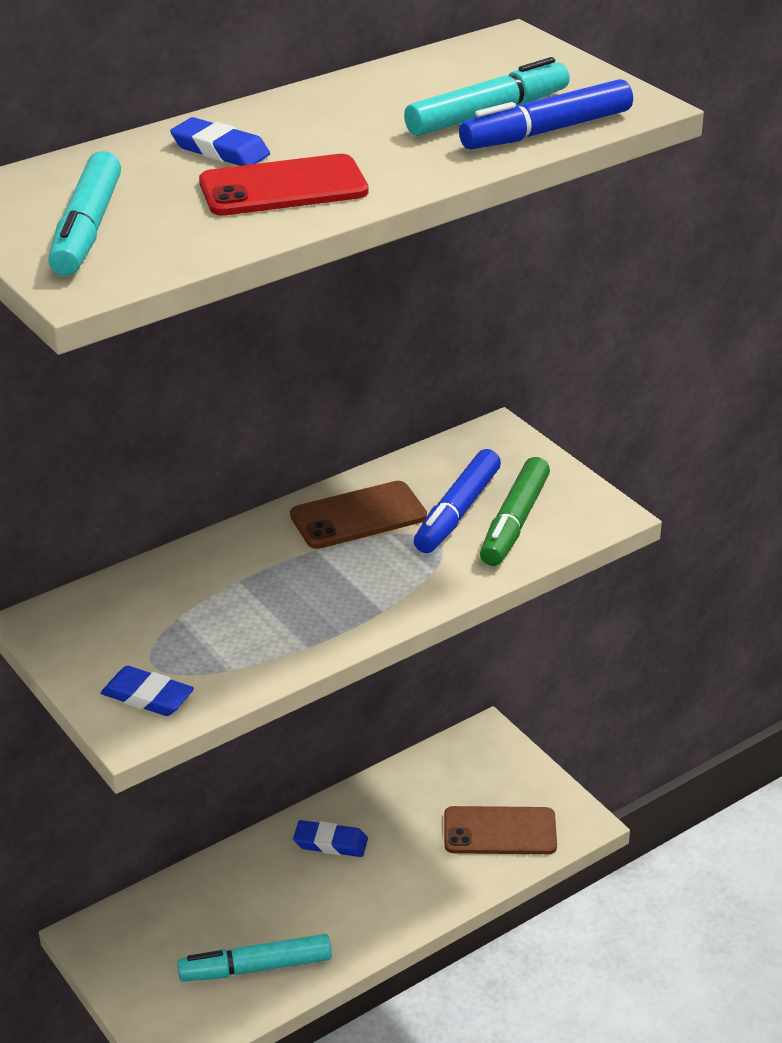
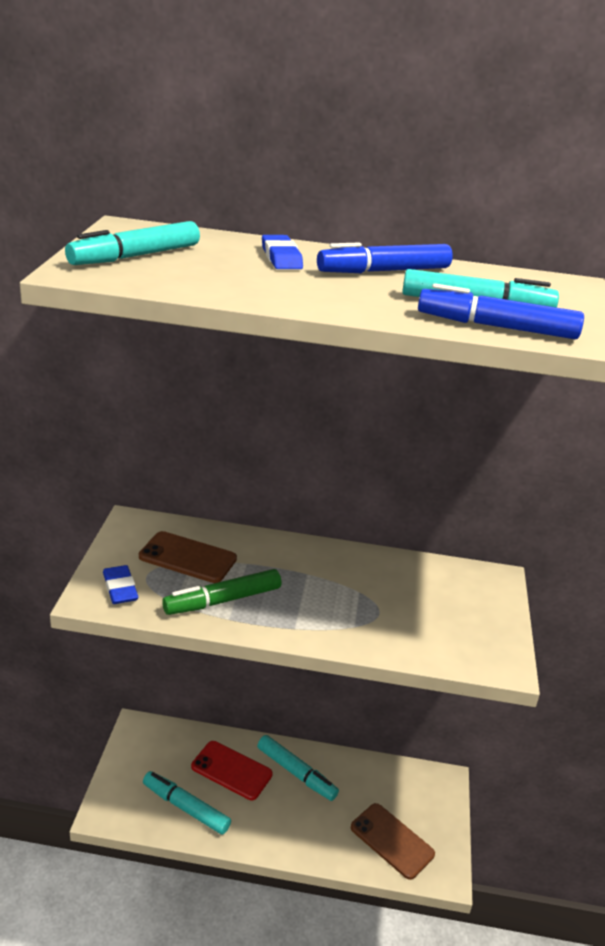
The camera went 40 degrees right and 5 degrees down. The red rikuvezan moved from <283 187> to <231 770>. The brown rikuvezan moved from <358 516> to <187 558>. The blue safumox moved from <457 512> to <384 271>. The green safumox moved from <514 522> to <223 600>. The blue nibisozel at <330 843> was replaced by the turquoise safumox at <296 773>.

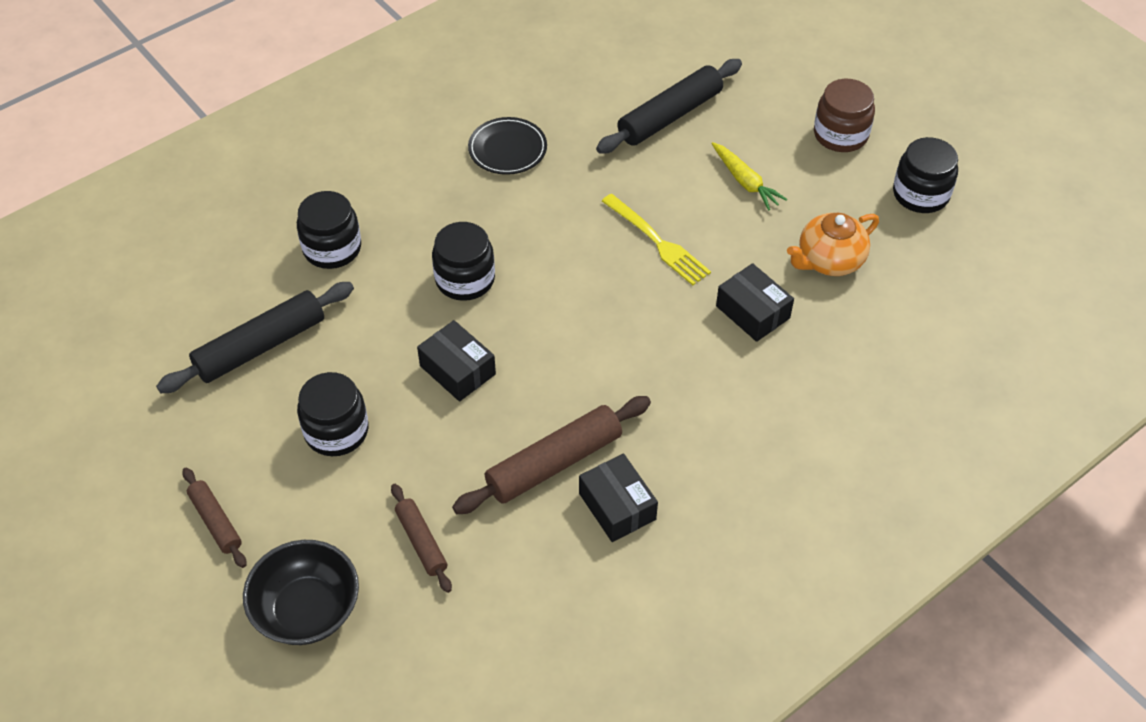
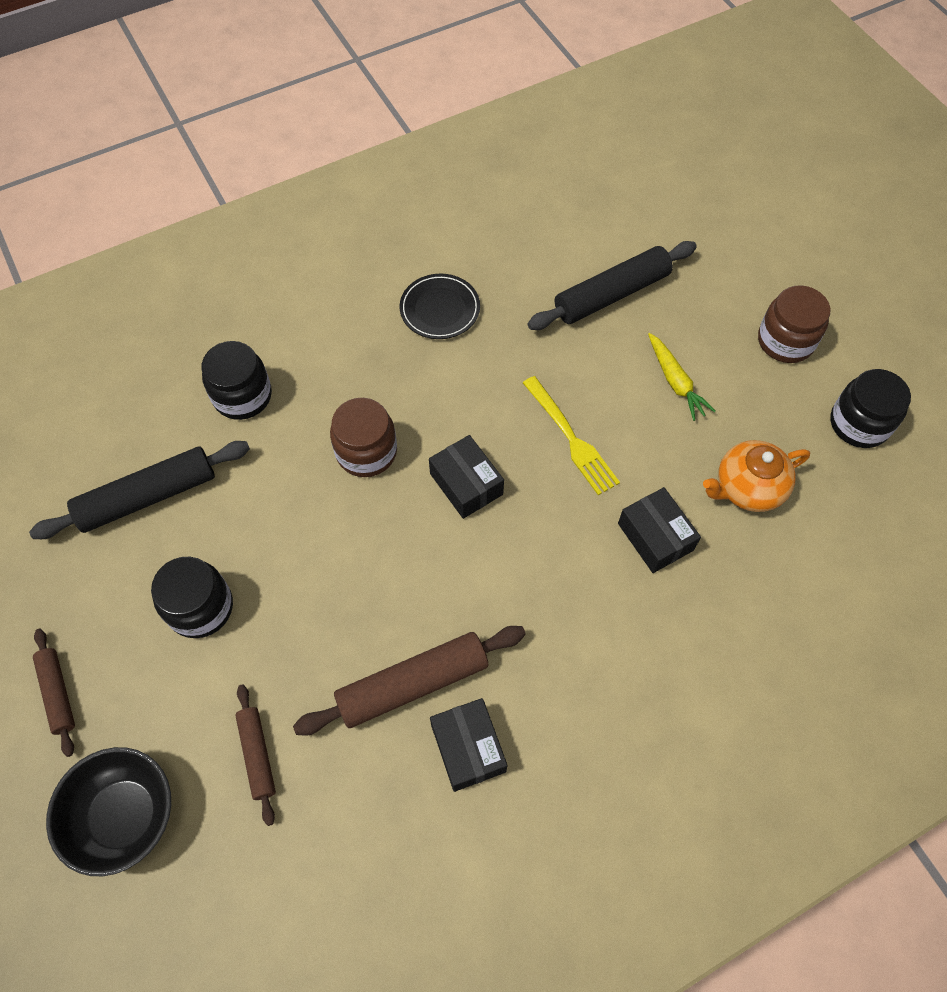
The camera went 10 degrees right and 10 degrees up. The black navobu moved from <457 370> to <466 484>. The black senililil at <465 279> became the brown senililil at <366 452>.

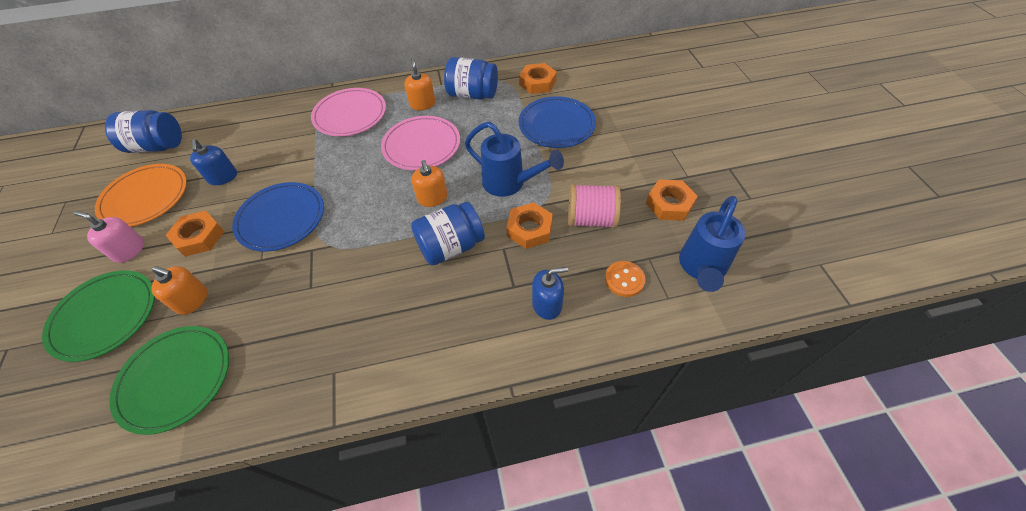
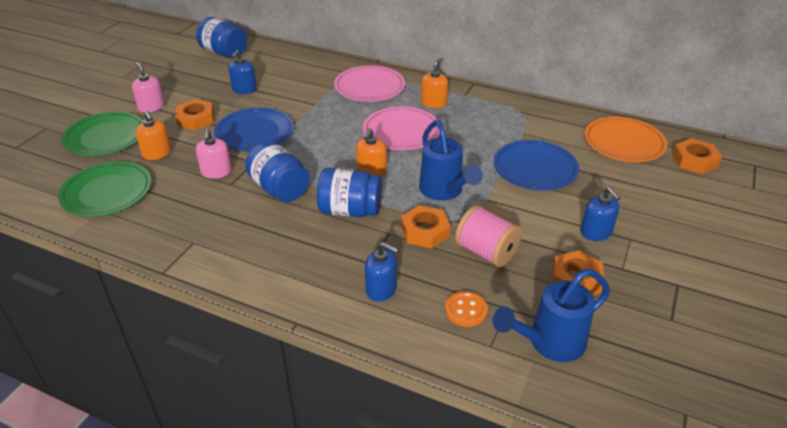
The camera went 35 degrees right and 15 degrees down. The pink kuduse at <216 172> appeared. The blue kuduse at <596 232> appeared. The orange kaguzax moved from <145 197> to <624 142>. The blue senililil moved from <472 94> to <280 189>. The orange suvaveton moved from <537 83> to <694 161>.

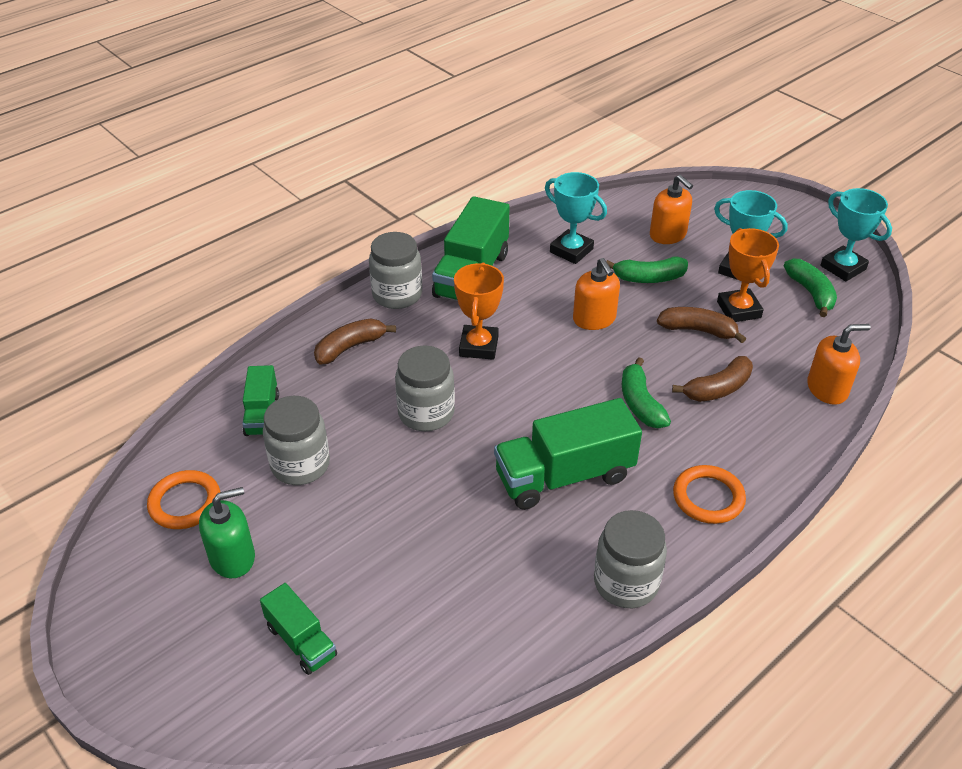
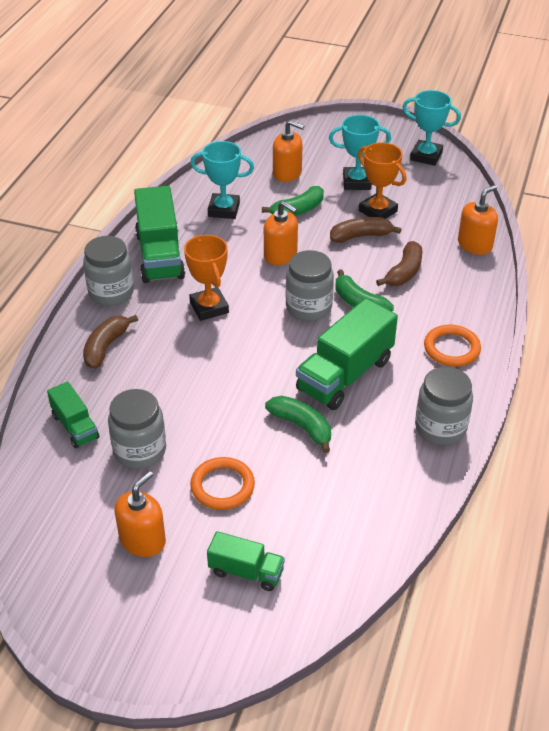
The camera went 30 degrees left and 0 degrees up. The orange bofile moved from <185 503> to <222 486>. The grey senililil moved from <426 413> to <308 307>. The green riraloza moved from <811 293> to <302 426>. The green kuduse at <232 557> became the orange kuduse at <142 540>.

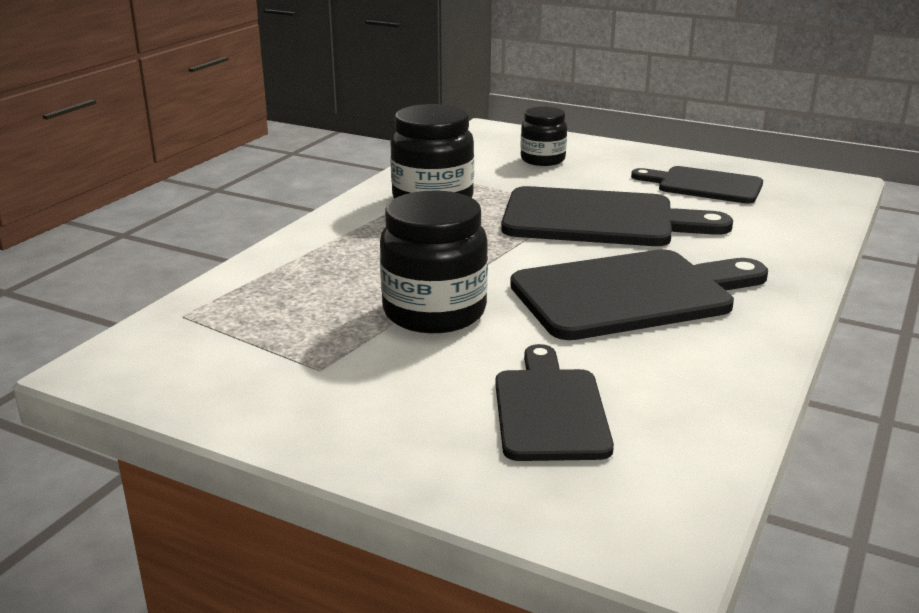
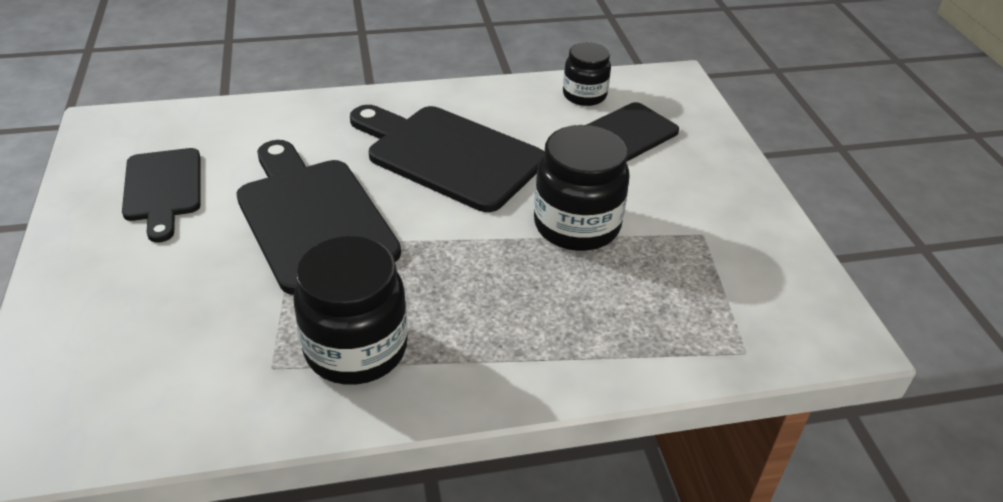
The camera went 130 degrees left and 15 degrees up. The black senililil moved from <542 160> to <584 95>.

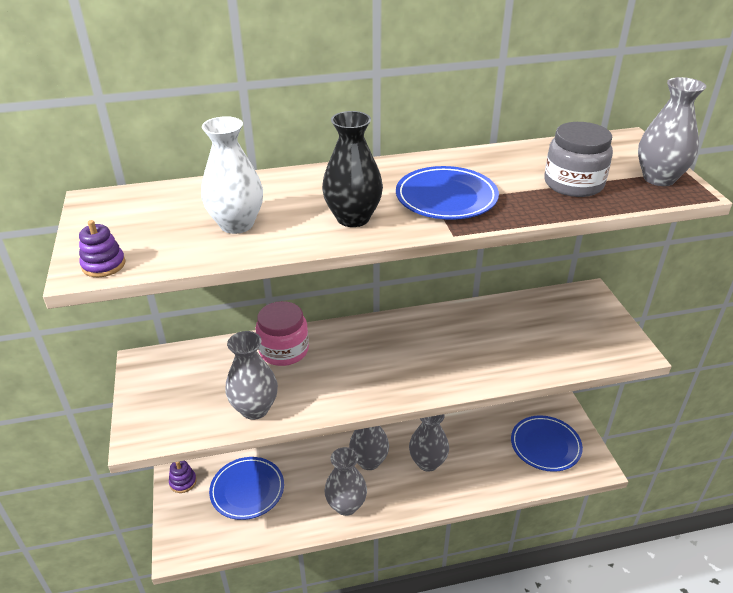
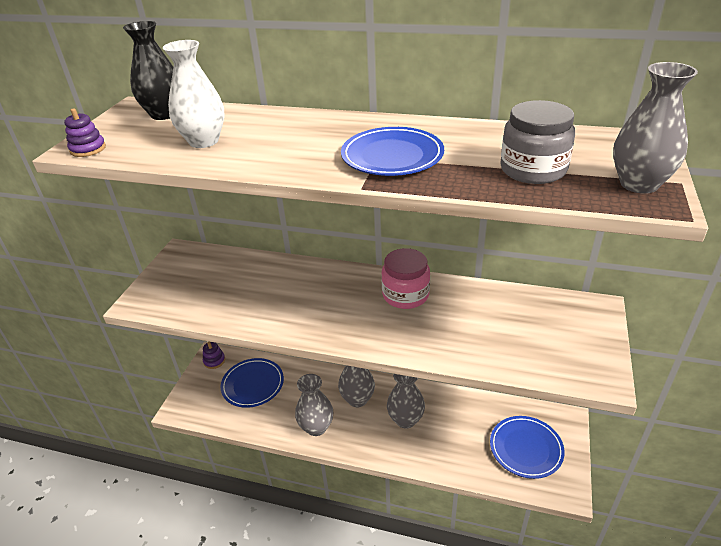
The camera went 30 degrees right and 0 degrees up. The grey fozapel at <255 409> disappeared. The pink senililil moved from <284 350> to <405 295>. The black fozapel moved from <353 218> to <164 114>.

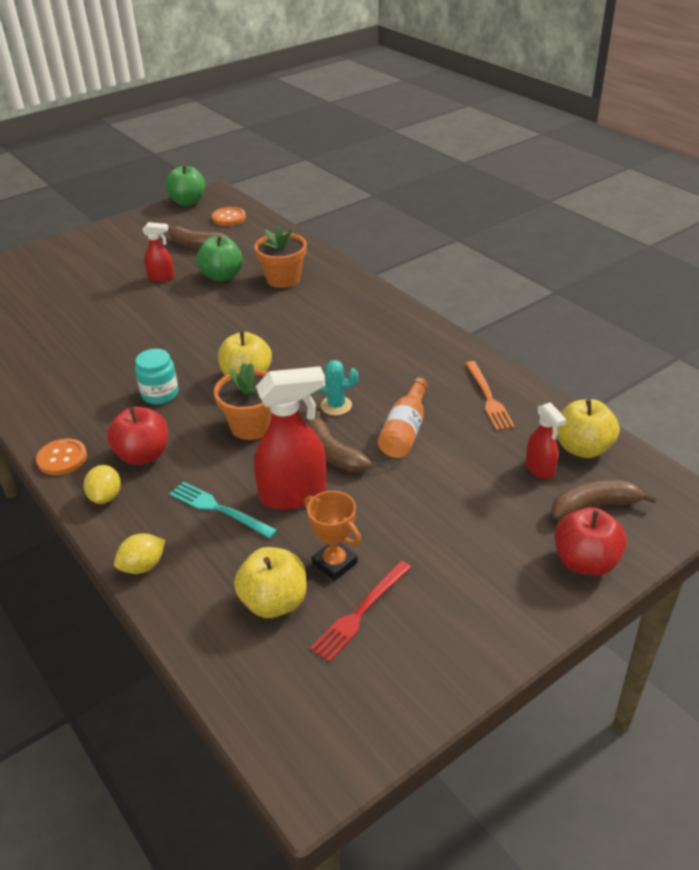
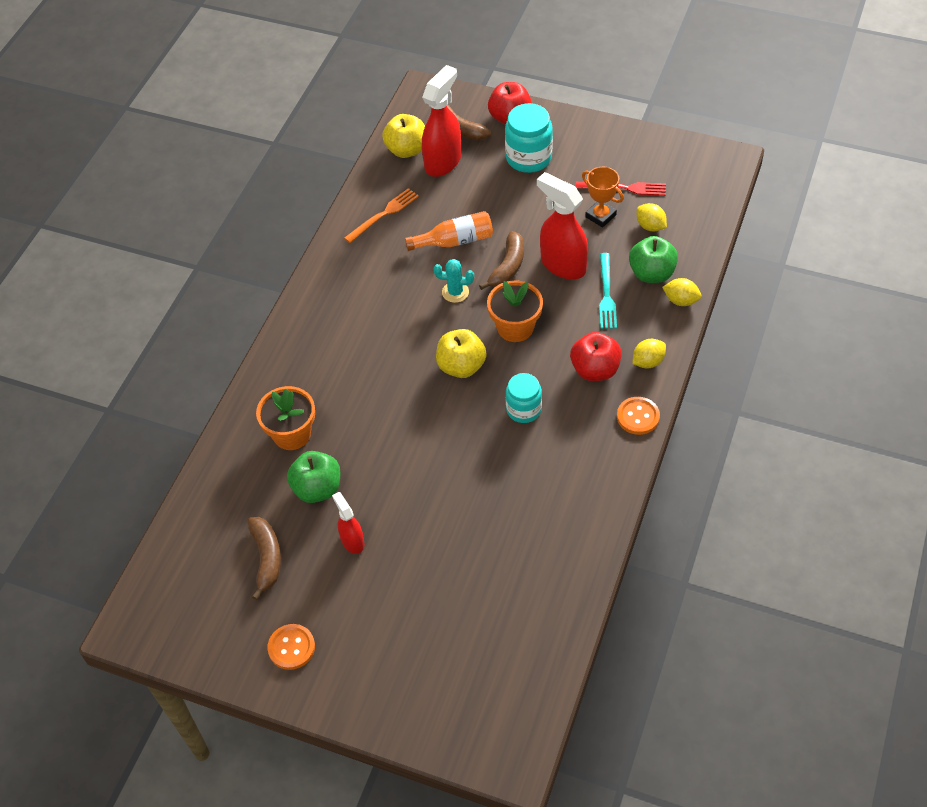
The camera went 120 degrees left and 15 degrees up. The turquoise senililil at <528 158> appeared. The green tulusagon moved from <188 202> to <651 273>. The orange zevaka moved from <229 218> to <291 647>. The yellow tulusagon at <274 602> was replaced by the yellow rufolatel at <650 226>. The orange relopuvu at <334 563> turned 60 degrees counterclockwise. The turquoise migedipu at <336 405> turned 60 degrees counterclockwise. The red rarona at <540 469> changed to 1.82 times the size.

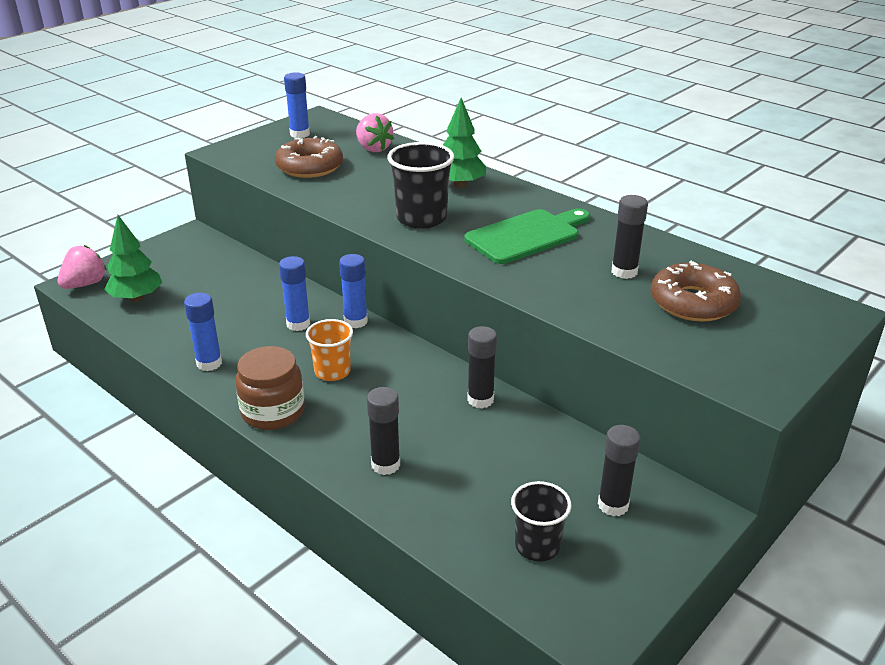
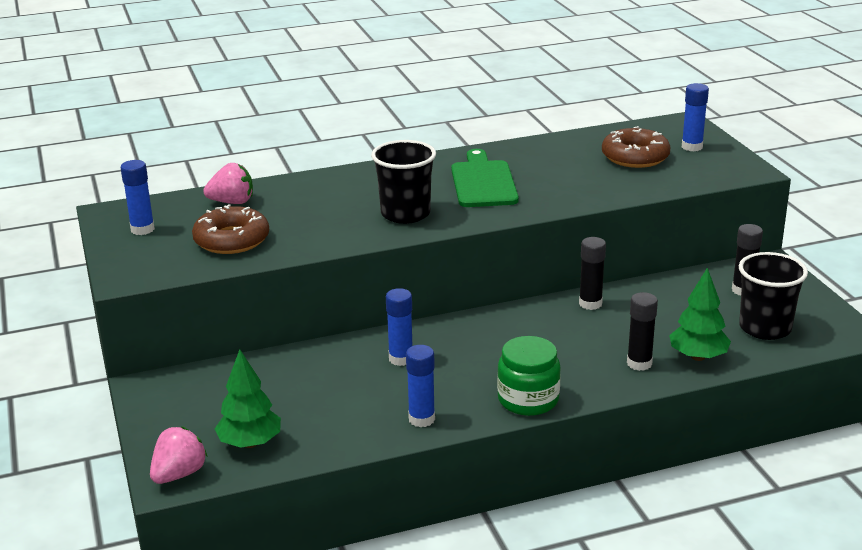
The camera went 60 degrees left and 5 degrees down. The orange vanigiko at <332 372> disappeared. The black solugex at <624 272> disappeared. The blue solugex moved from <355 321> to <692 147>. The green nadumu moved from <459 185> to <698 357>. The brown senililil at <273 411> became the green senililil at <528 400>. The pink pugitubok at <85 284> turned 60 degrees clockwise. The black vanigiko at <537 545> changed to 1.52 times the size.

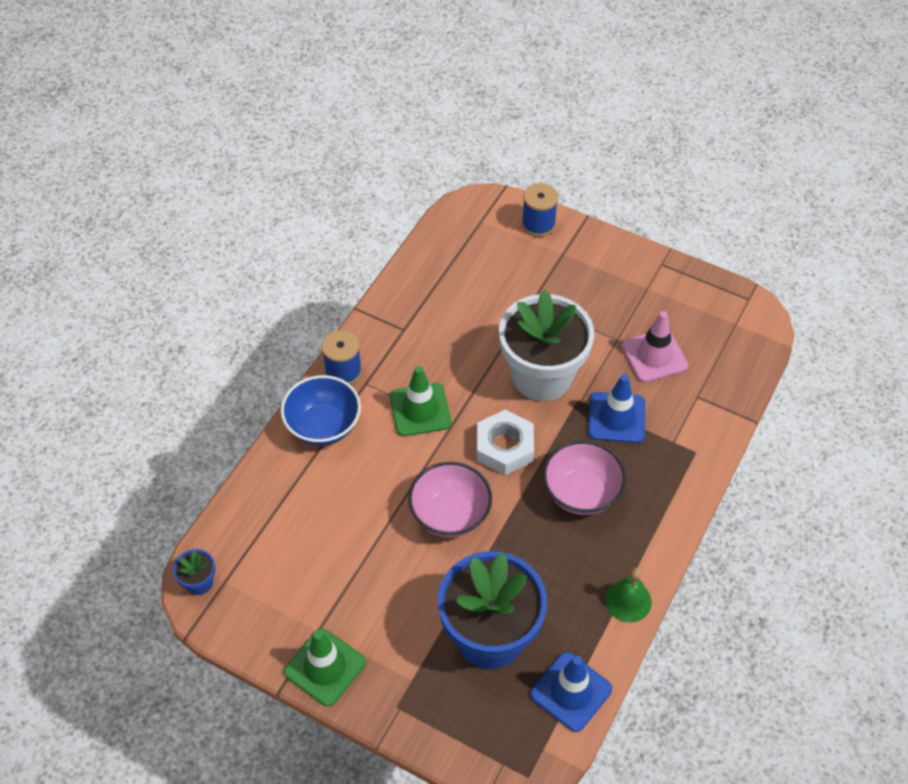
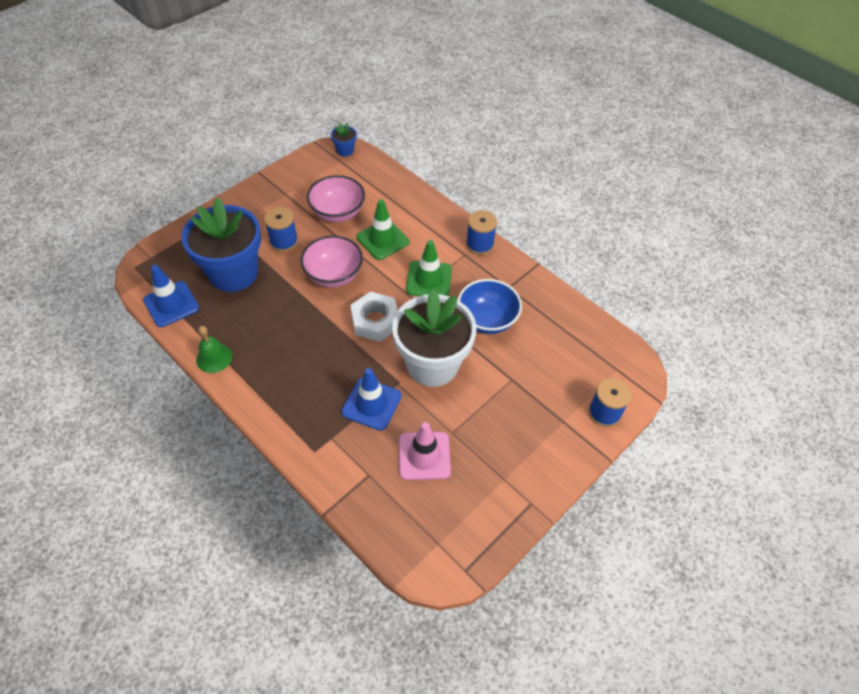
The camera went 105 degrees right and 0 degrees up. The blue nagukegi at <284 241> appeared. The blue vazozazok moved from <323 426> to <487 320>. The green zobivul moved from <325 667> to <382 240>. The pink vazozazok moved from <581 493> to <338 213>.

